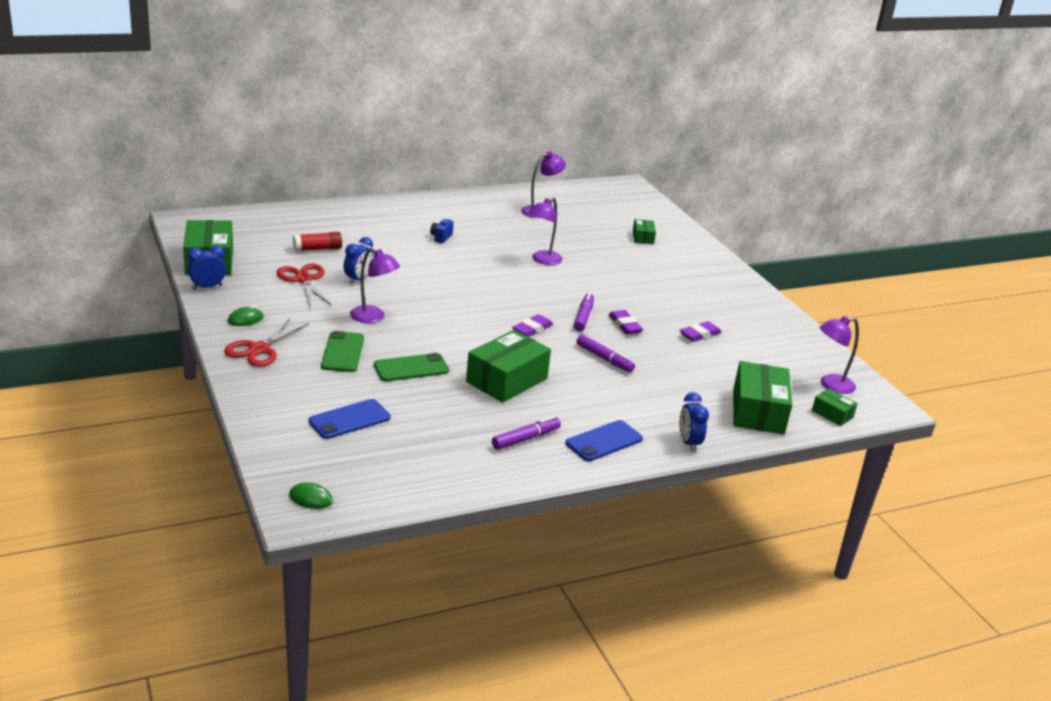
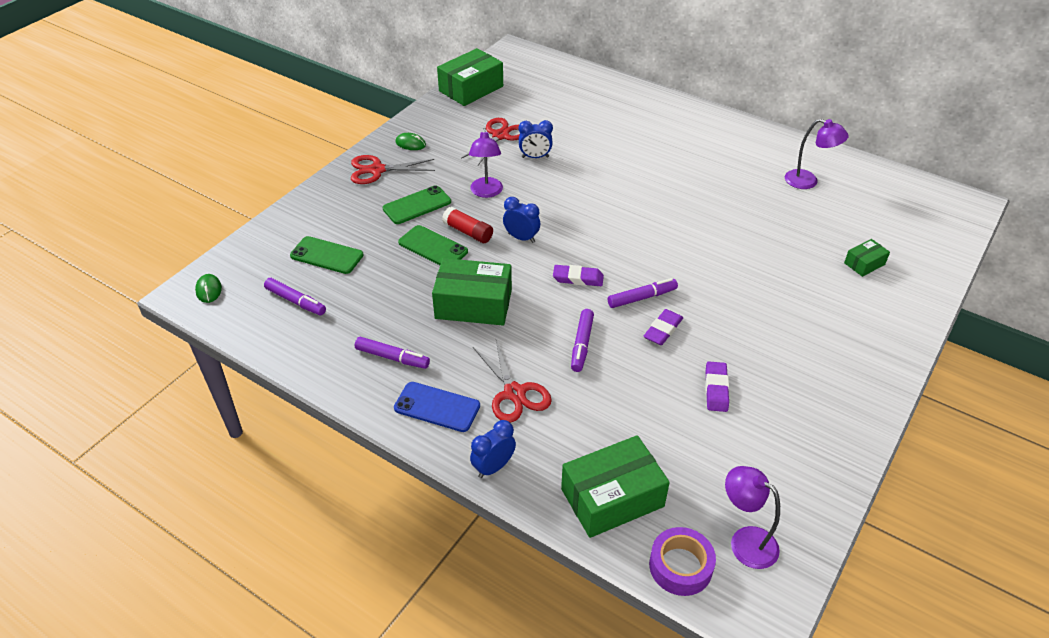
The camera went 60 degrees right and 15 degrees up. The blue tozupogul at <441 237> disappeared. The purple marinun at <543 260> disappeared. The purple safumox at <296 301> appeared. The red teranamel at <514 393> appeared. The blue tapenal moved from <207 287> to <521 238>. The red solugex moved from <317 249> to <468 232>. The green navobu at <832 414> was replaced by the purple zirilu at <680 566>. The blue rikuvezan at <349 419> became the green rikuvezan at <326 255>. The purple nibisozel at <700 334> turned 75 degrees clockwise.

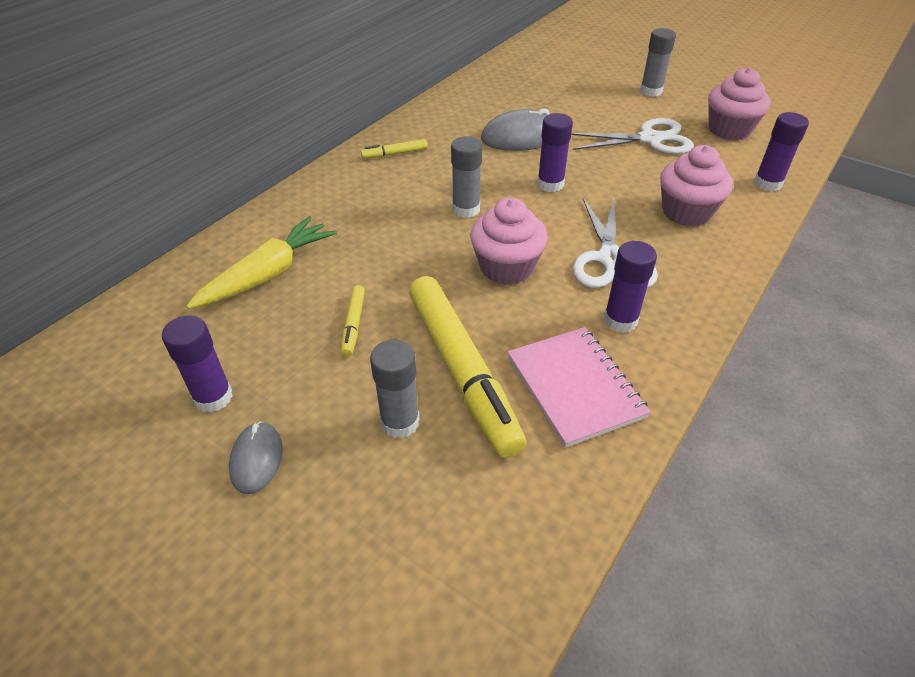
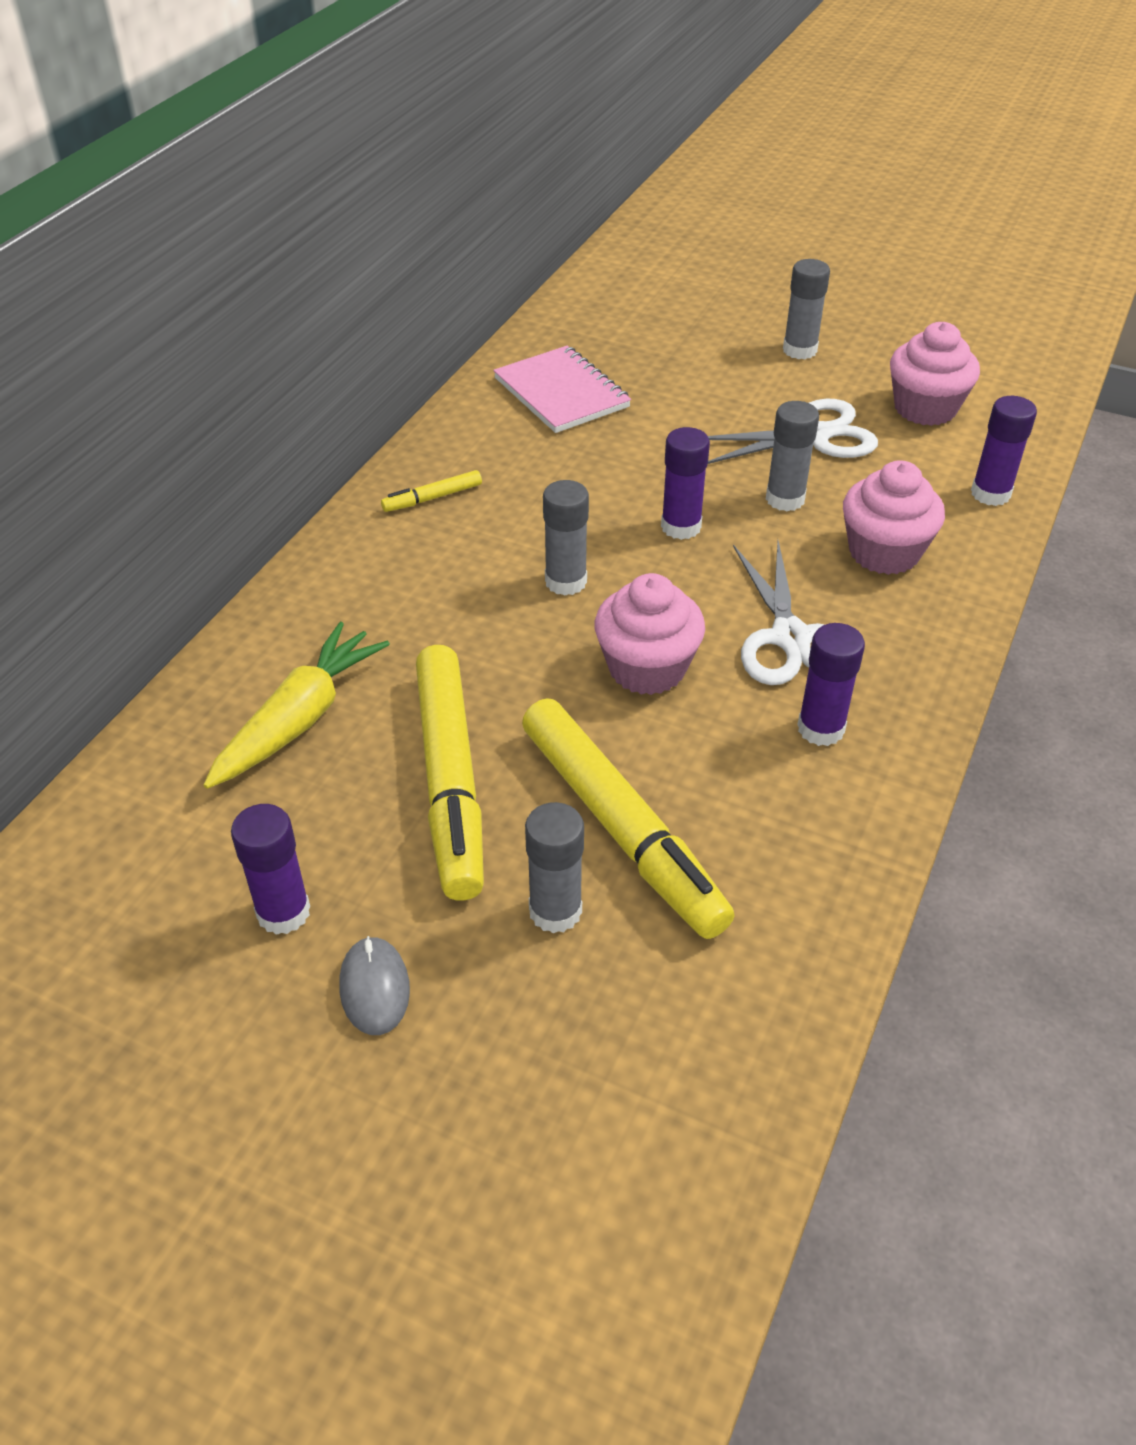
The camera went 10 degrees left and 0 degrees up. The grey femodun at <521 137> disappeared. The grey solugex at <785 499> appeared. The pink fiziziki moved from <575 387> to <561 393>. The yellow safumox at <354 324> changed to 2.37 times the size.

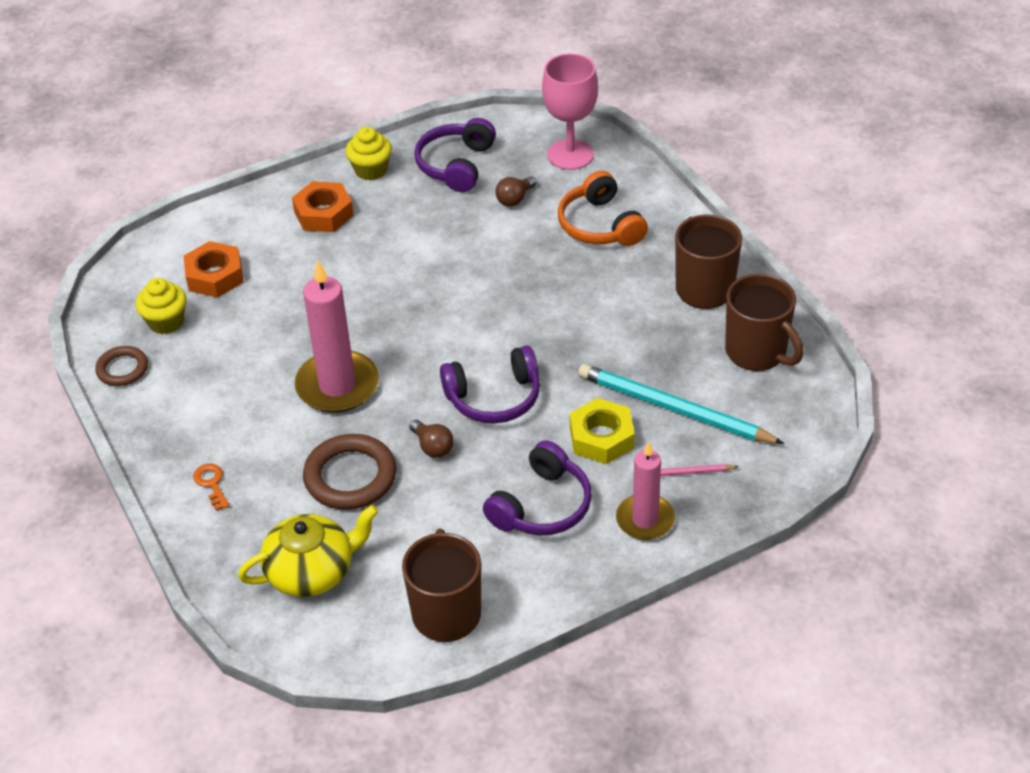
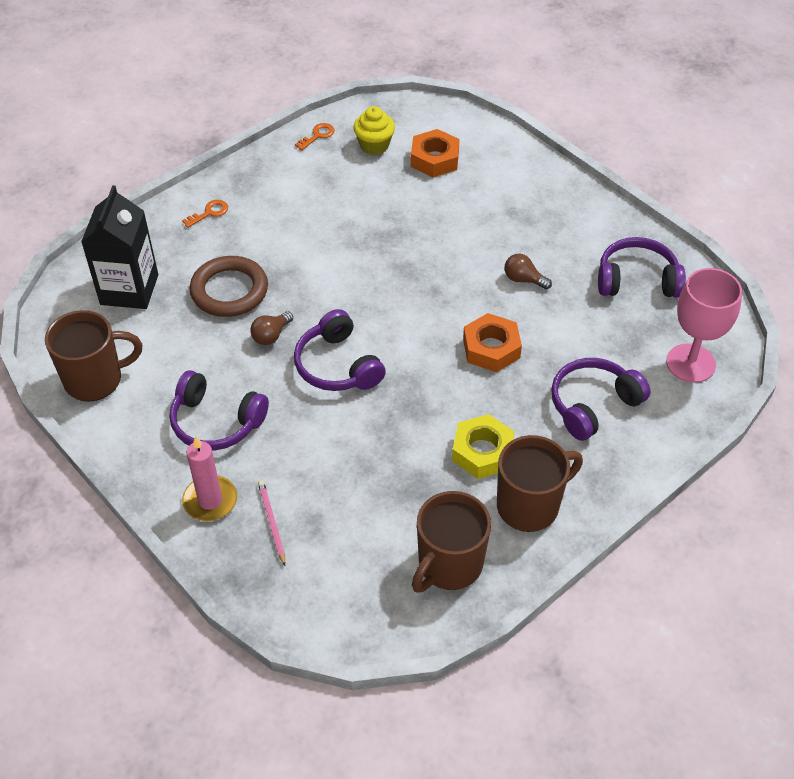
The camera went 75 degrees right and 5 degrees up. The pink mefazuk at <337 385> disappeared. The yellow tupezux at <371 170> disappeared. The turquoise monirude at <675 409> disappeared. The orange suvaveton moved from <323 213> to <491 348>. The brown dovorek moved from <515 199> to <523 279>. The yellow suvaveton moved from <601 437> to <482 452>. The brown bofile at <122 369> was replaced by the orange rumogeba at <317 135>. The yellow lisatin at <312 571> was replaced by the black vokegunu at <129 289>. The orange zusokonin at <600 225> became the purple zusokonin at <593 405>.

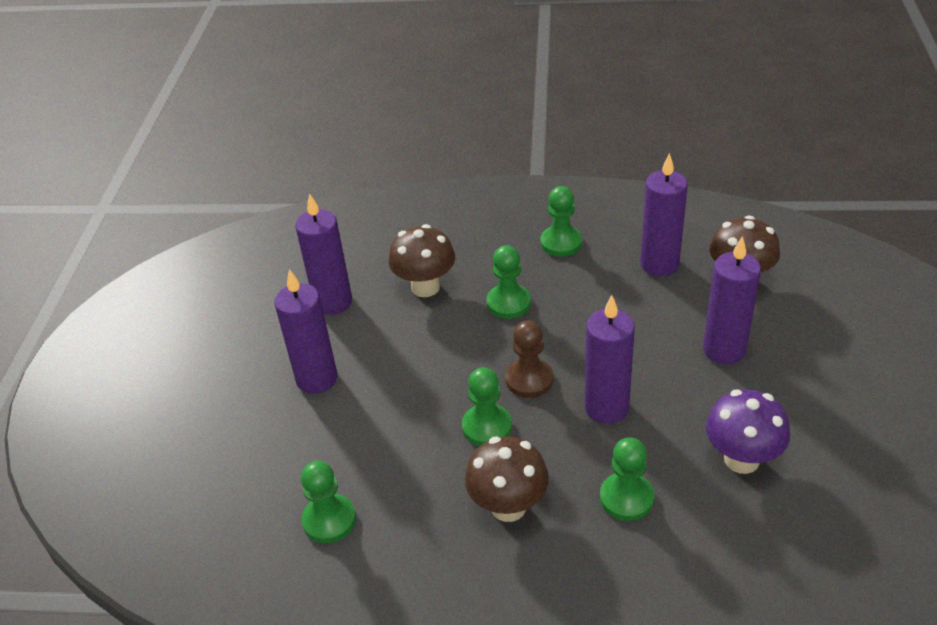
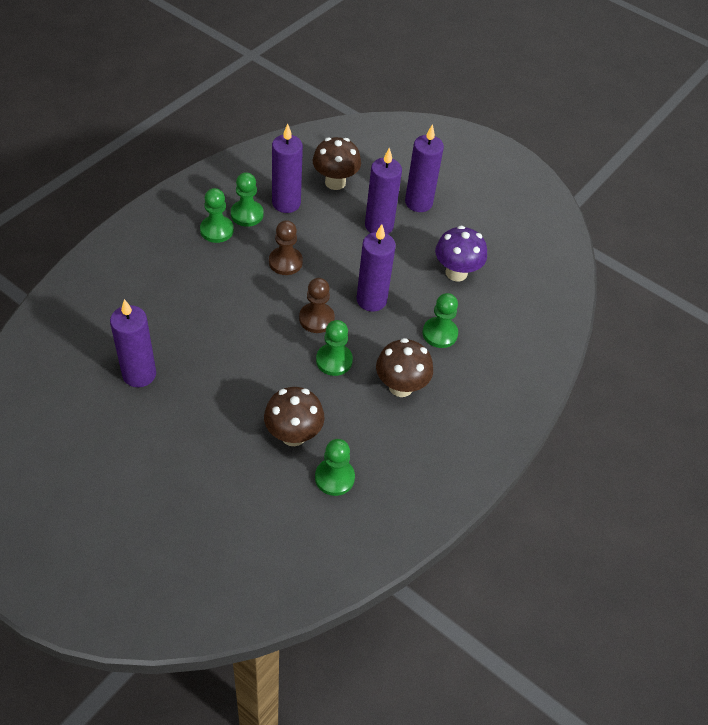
The camera went 65 degrees left and 10 degrees up. The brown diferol at <285 262> appeared. The purple mefazuk moved from <317 379> to <418 202>. The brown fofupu moved from <425 287> to <293 435>. The green diferol moved from <508 303> to <247 214>.

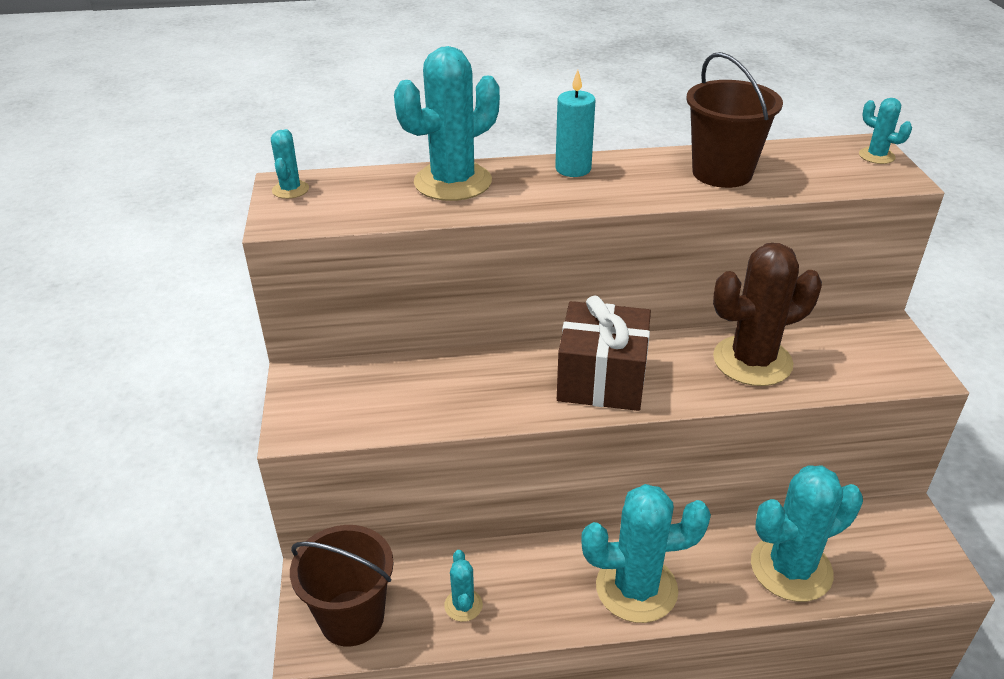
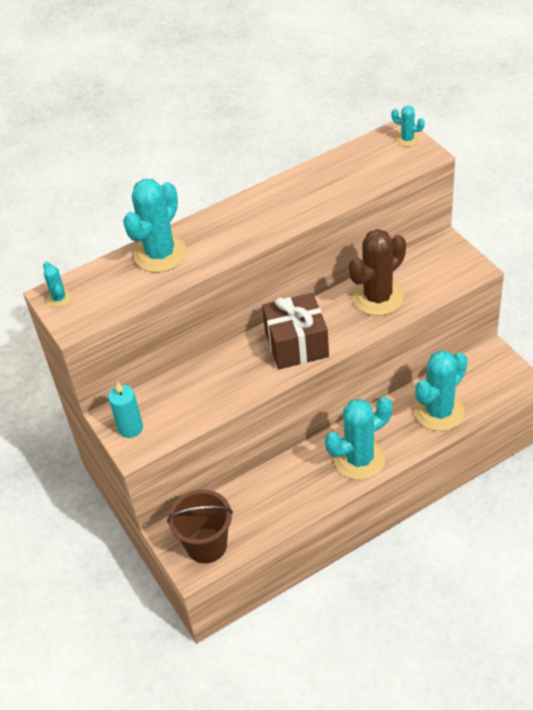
The camera went 20 degrees left and 10 degrees up. The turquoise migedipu at <463 605> disappeared. The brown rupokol at <722 173> disappeared. The turquoise mefazuk moved from <573 169> to <130 428>.

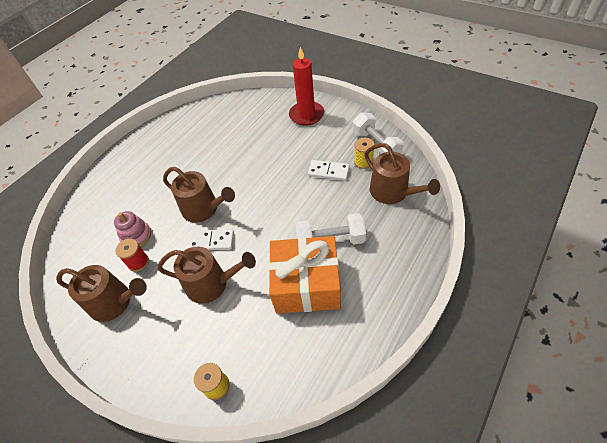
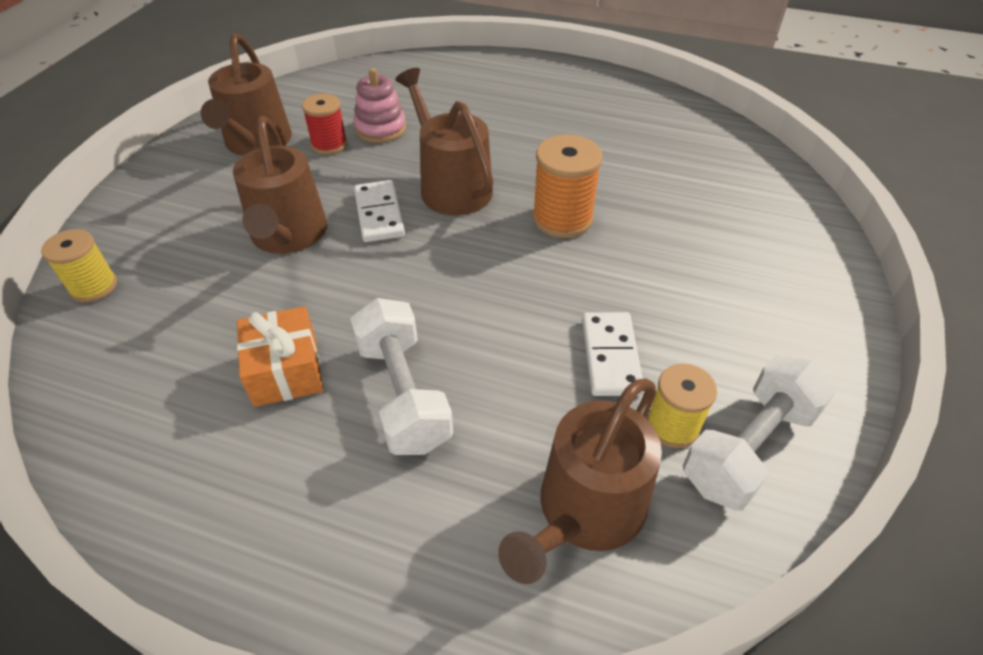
The camera went 70 degrees right and 5 degrees down. The red mefazuk at <306 115> disappeared. The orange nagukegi at <562 218> appeared. The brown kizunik at <203 209> turned 135 degrees clockwise. The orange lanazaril at <306 284> changed to 0.54 times the size.

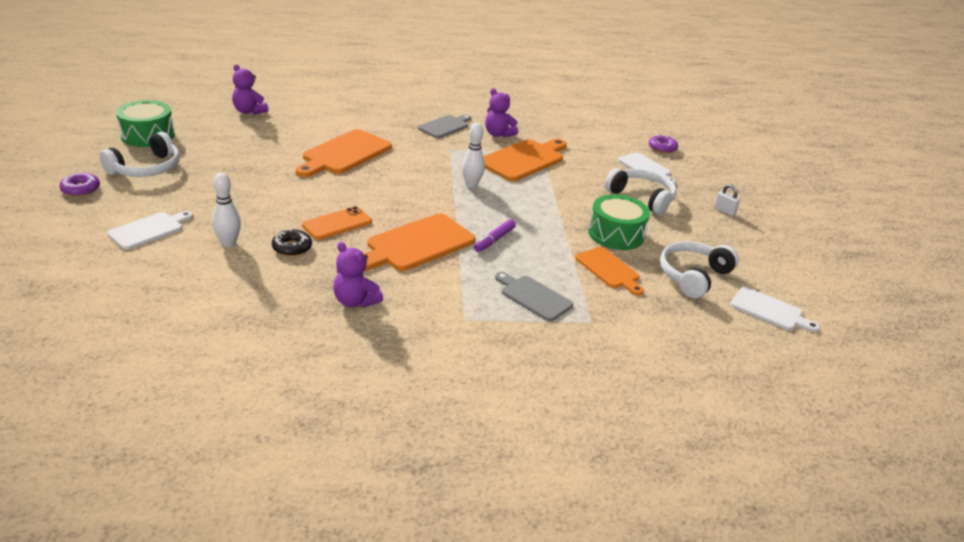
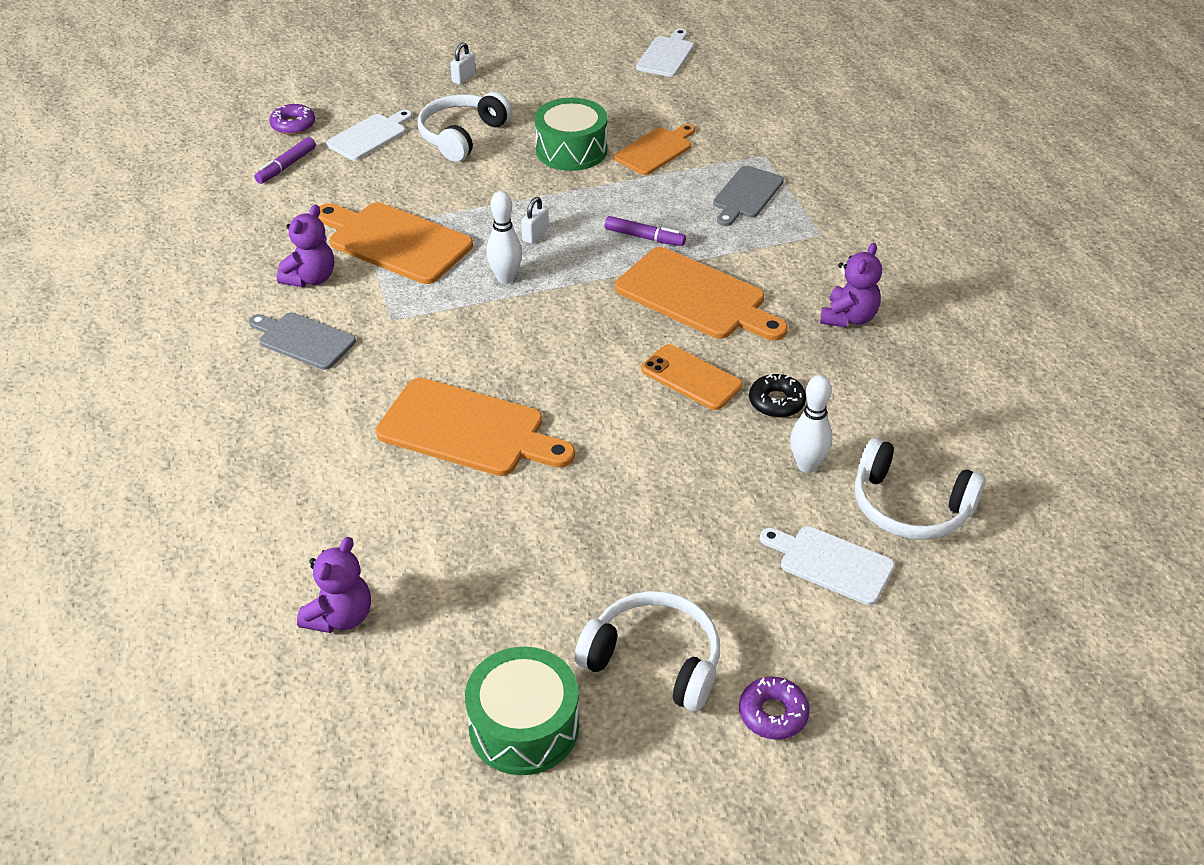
The camera went 100 degrees left and 10 degrees up. The purple safumox at <286 166> appeared. The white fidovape at <535 235> appeared. The white zusokonin moved from <693 276> to <910 507>.

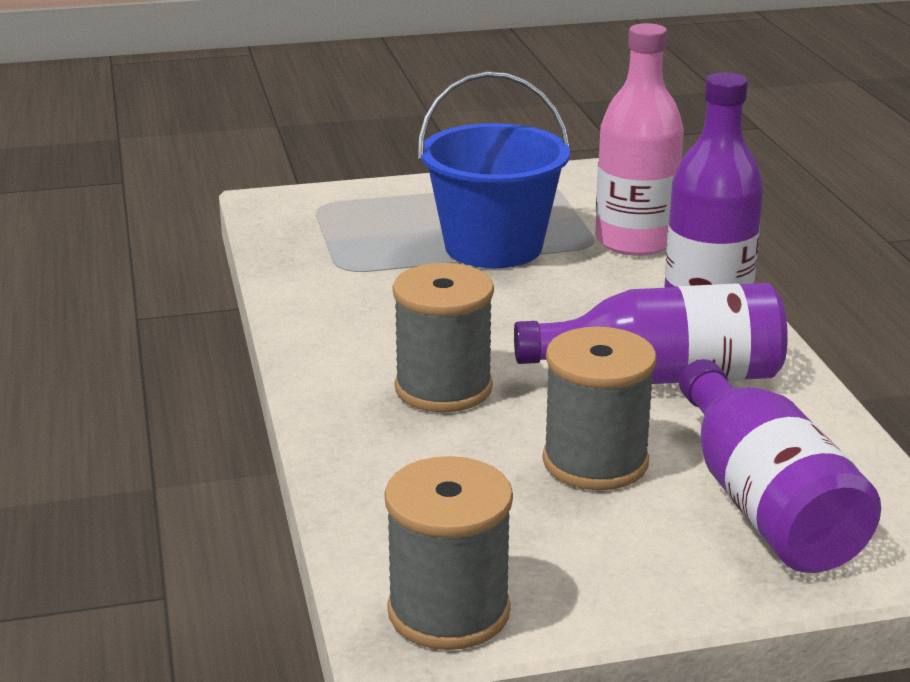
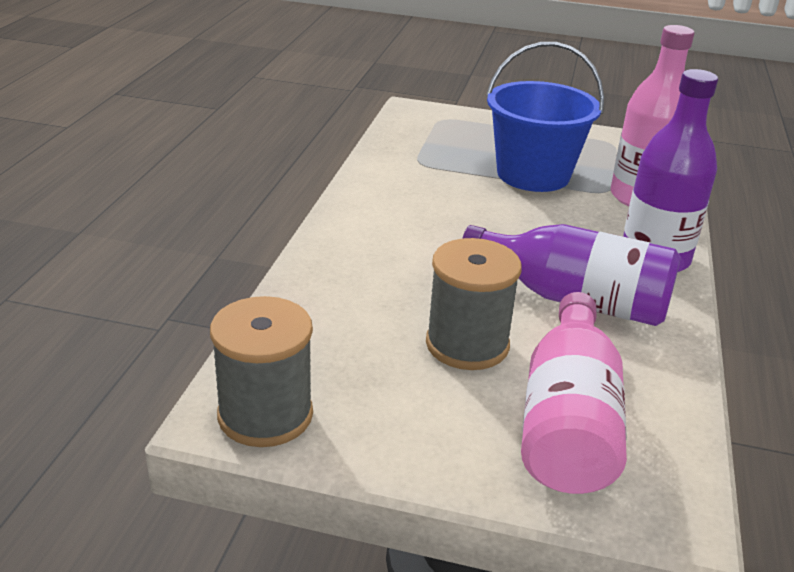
The camera went 25 degrees right and 5 degrees up. The grey nagukegi at <443 388> disappeared. The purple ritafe at <765 505> became the pink ritafe at <567 422>.

